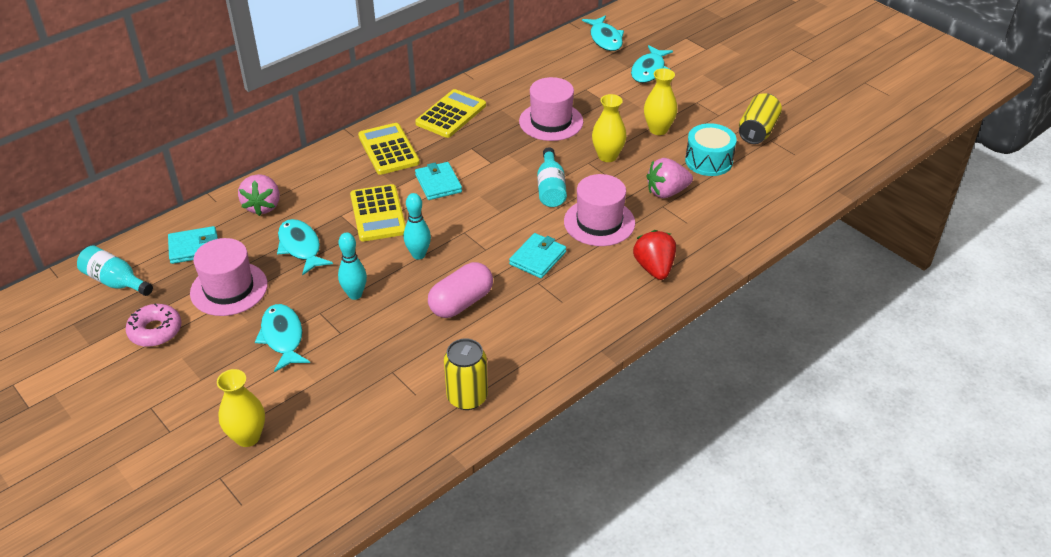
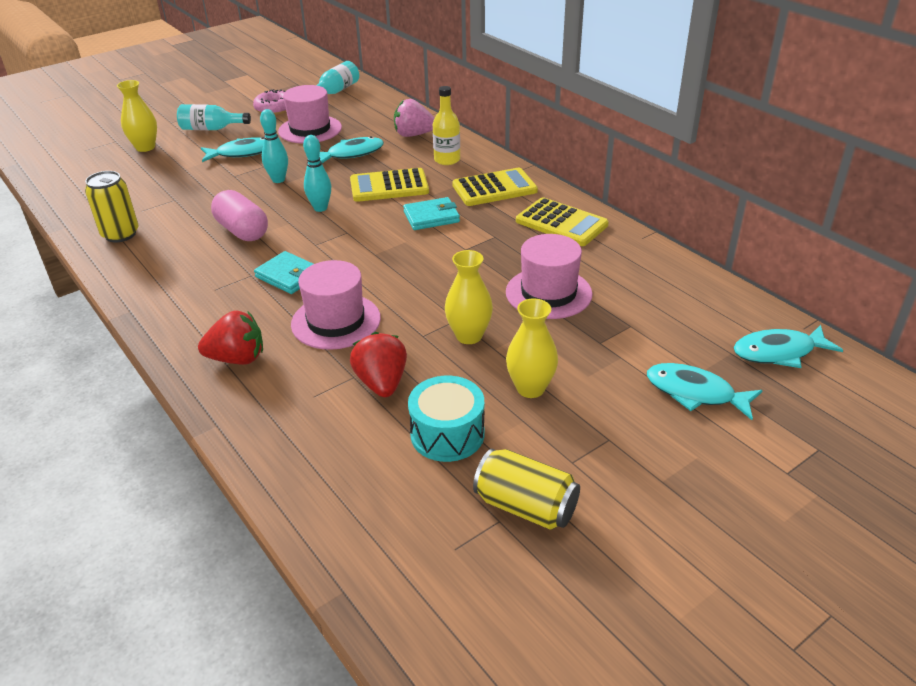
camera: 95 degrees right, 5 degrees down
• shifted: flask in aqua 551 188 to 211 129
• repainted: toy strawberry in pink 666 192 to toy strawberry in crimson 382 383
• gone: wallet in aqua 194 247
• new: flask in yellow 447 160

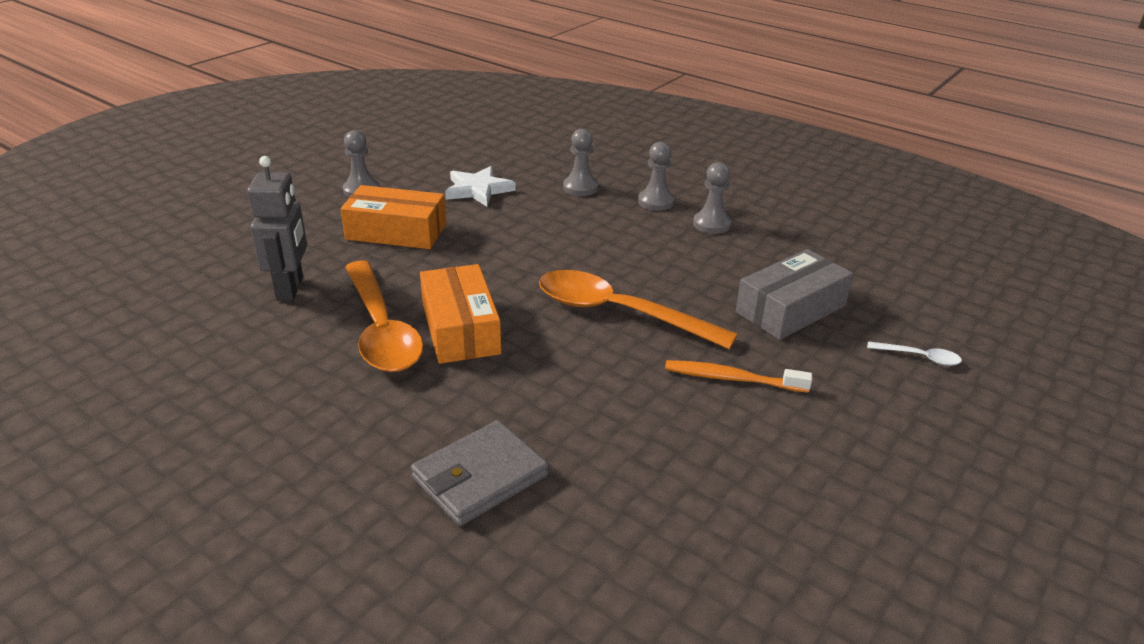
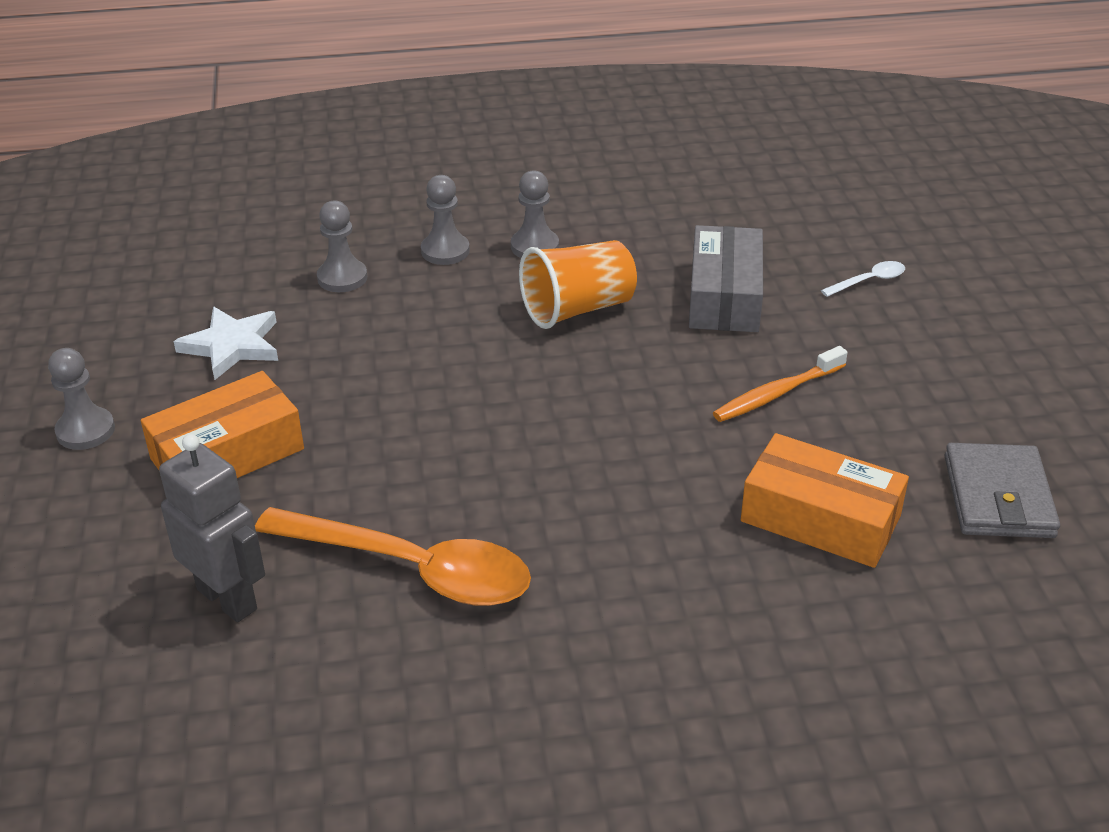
camera: 45 degrees left, 5 degrees up
• shifted: package in bright orange 461 328 to 820 518
• gone: tablespoon in bright orange 619 313
• shifted: wallet in ash-grey 480 477 to 998 496
• new: tumbler in bright orange 578 309

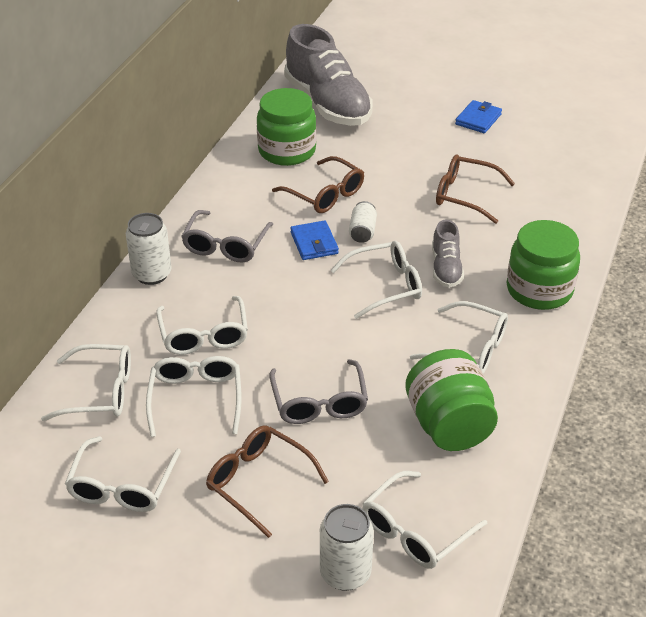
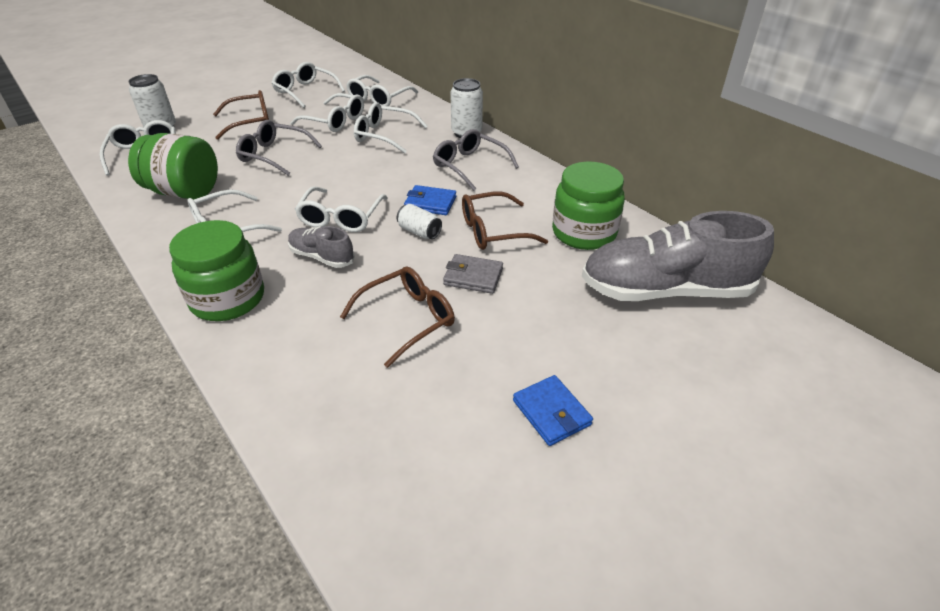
camera: 120 degrees right, 0 degrees up
• new: wallet in ash-grey 473 277

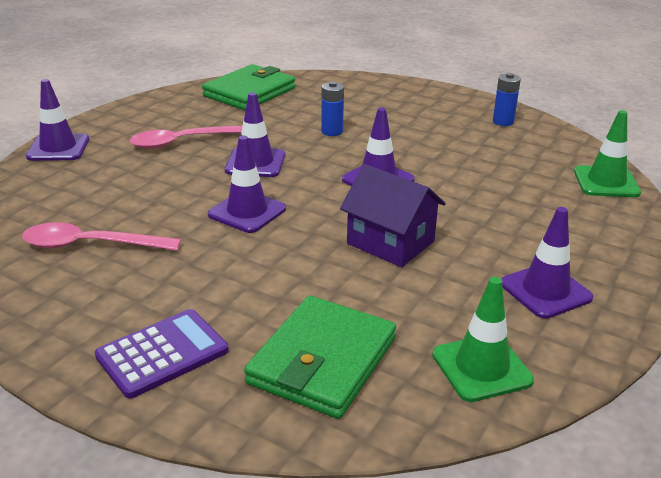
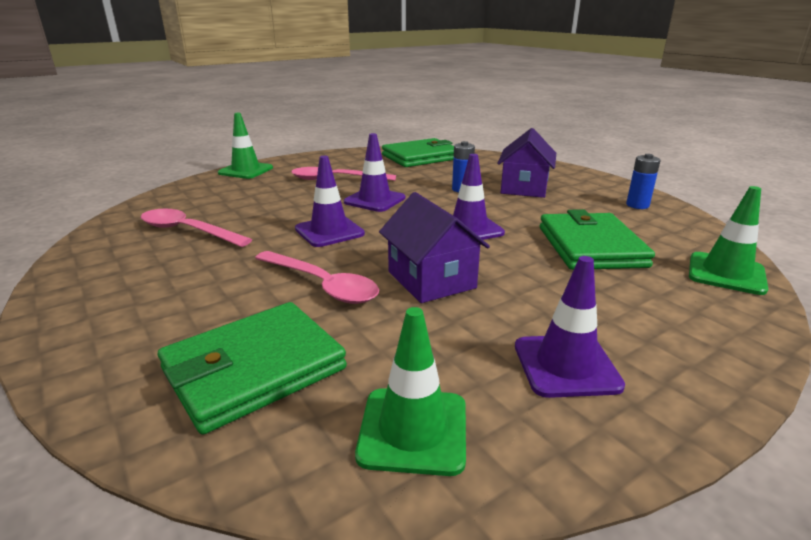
camera: 25 degrees right, 5 degrees down
• repainted: traffic cone in royal purple 58 148 to traffic cone in emerald 246 170
• gone: calculator in royal purple 162 353
• new: house in royal purple 524 188
• new: wallet in emerald 590 246
• new: tablespoon in pink 322 285

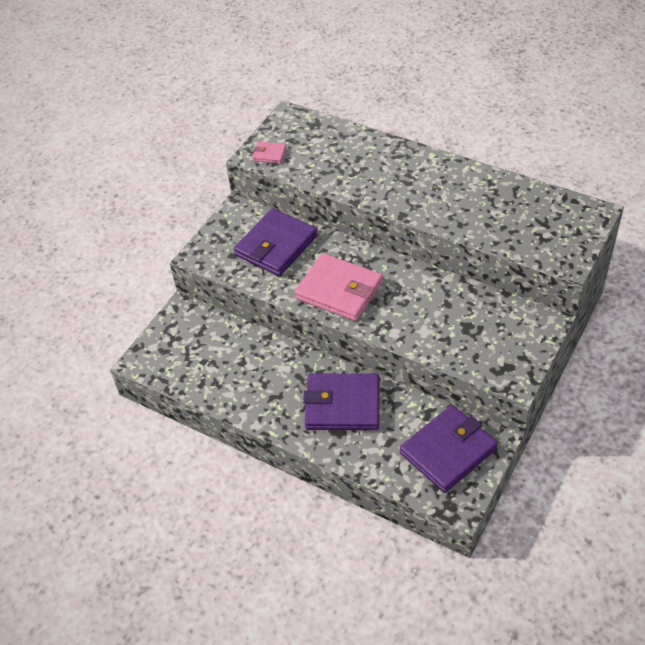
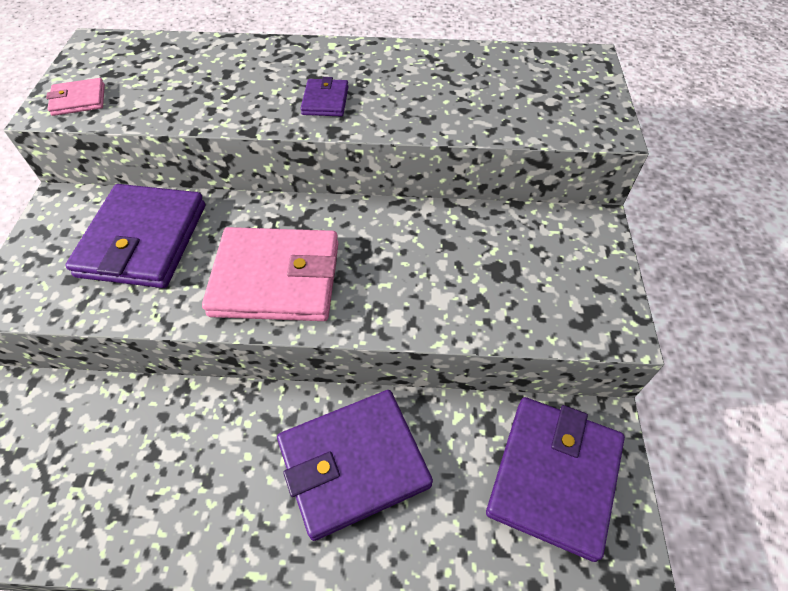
camera: 30 degrees left, 5 degrees up
• new: wallet in royal purple 325 101

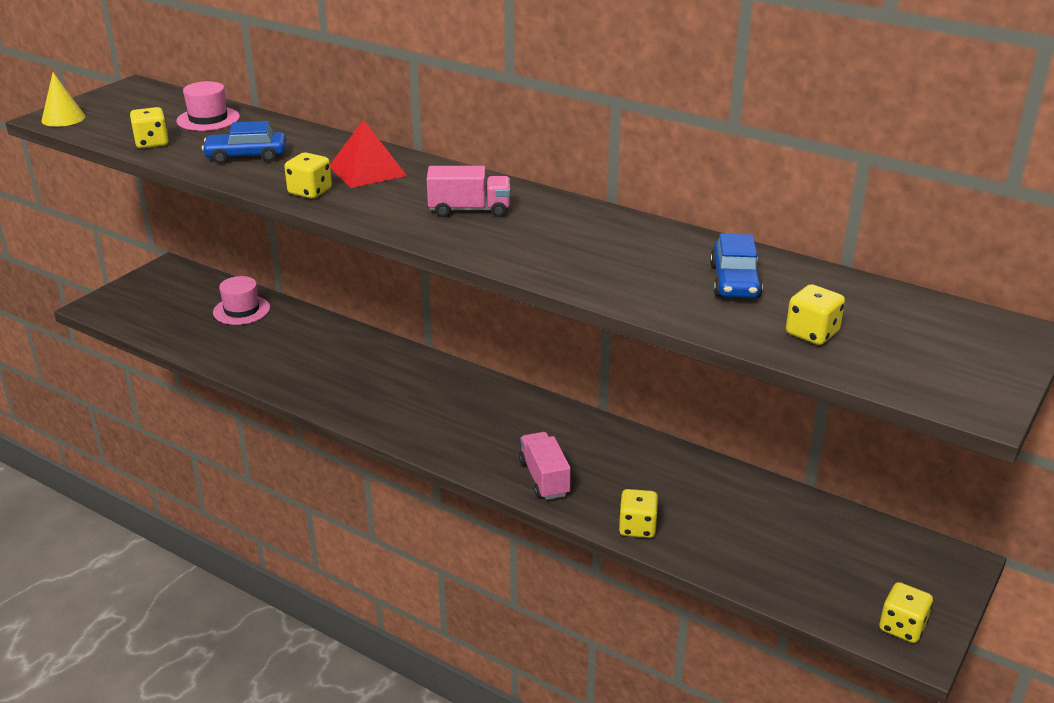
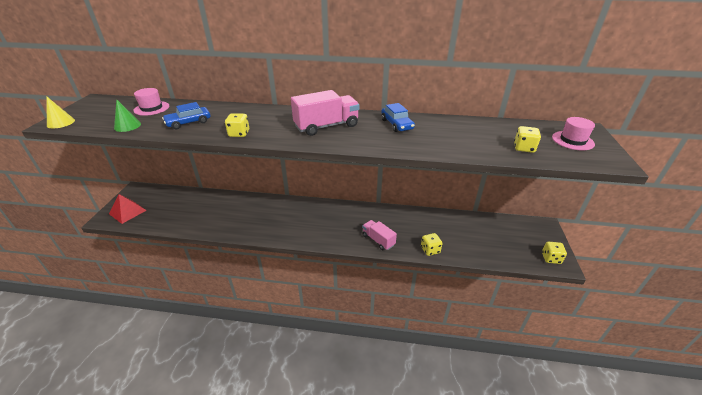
camera: 25 degrees left, 5 degrees up
• swapped: game die in yellow 152 143 to solid cone in emerald 127 126
• shifted: pyramid in crimson 367 171 to 127 212
• scaled: truck in pink 469 210 = 326 126 x1.55
• shifted: car in royal blue 734 281 to 397 124
• shifted: tall hat in pink 241 310 to 572 140

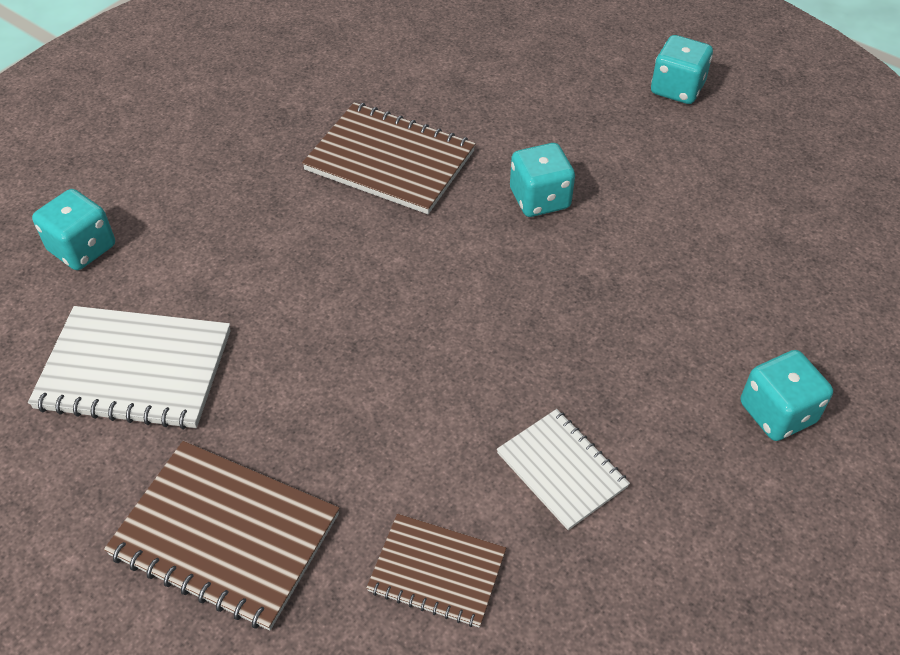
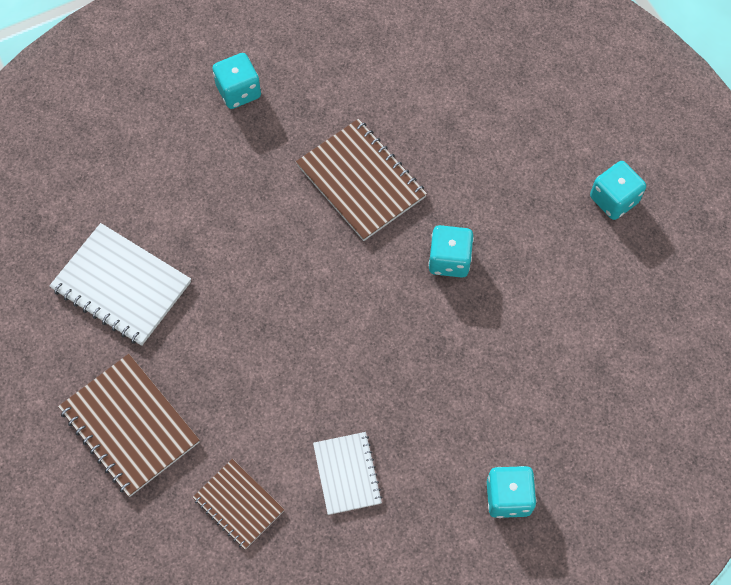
camera: 25 degrees right, 15 degrees up
• shifted: game die in aqua 82 248 to 238 91

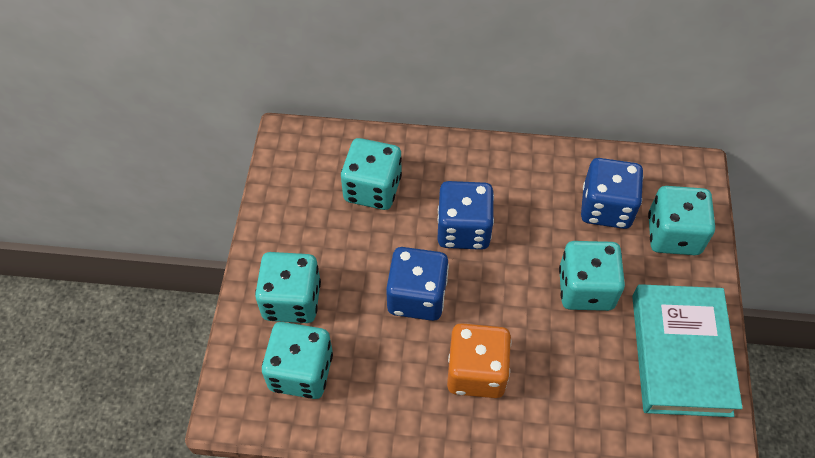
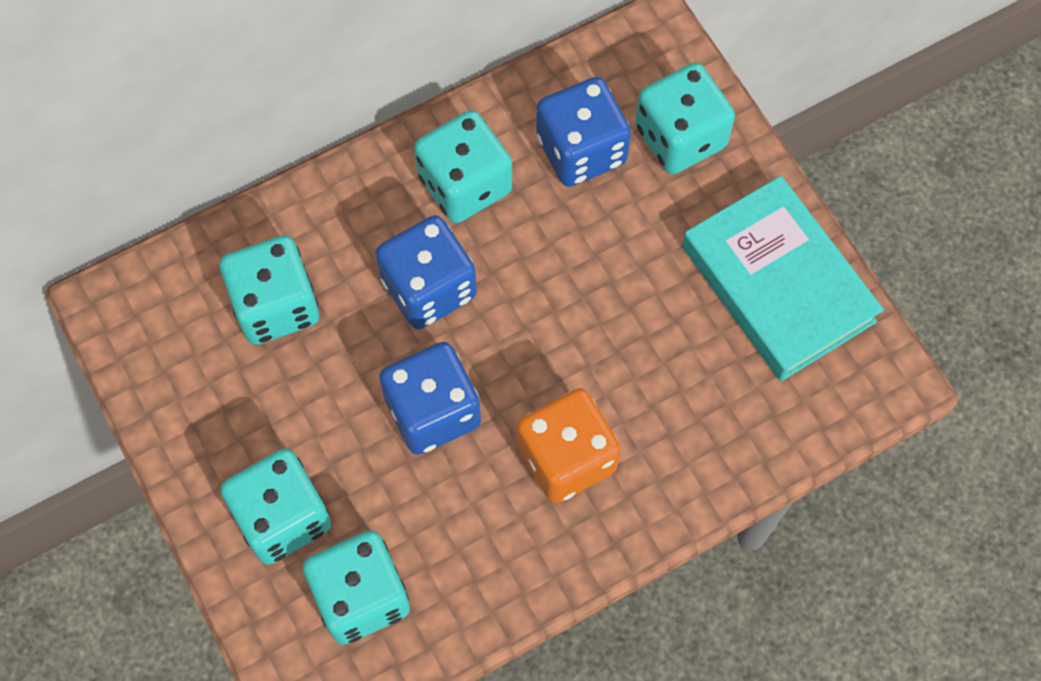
camera: 35 degrees left, 10 degrees up
• shifted: game die in aqua 585 288 to 465 184

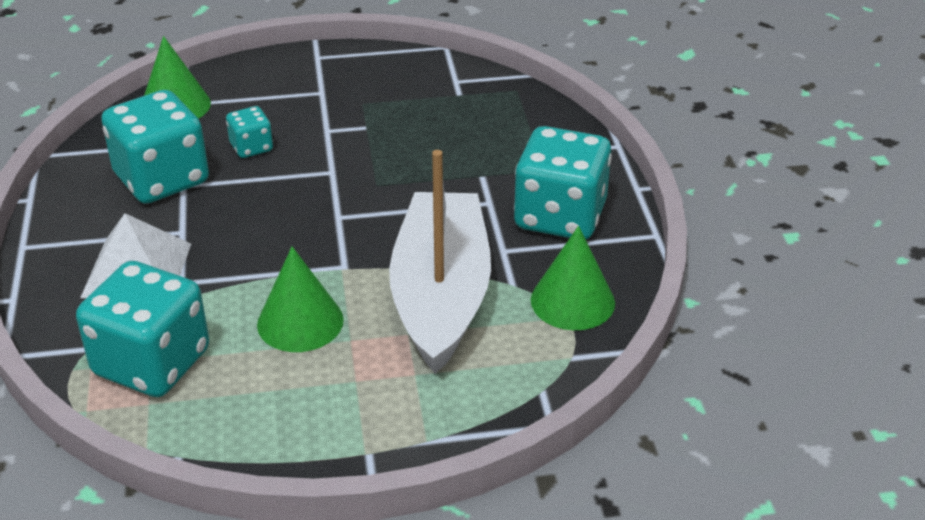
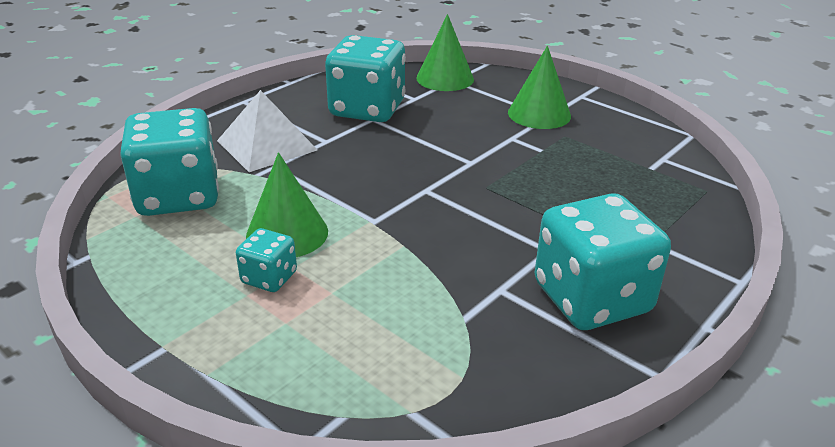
camera: 50 degrees right, 5 degrees down
• shifted: game die in aqua 251 147 to 269 278
• gone: boat in white 441 295
• shifted: solid cone in emerald 572 301 to 539 114

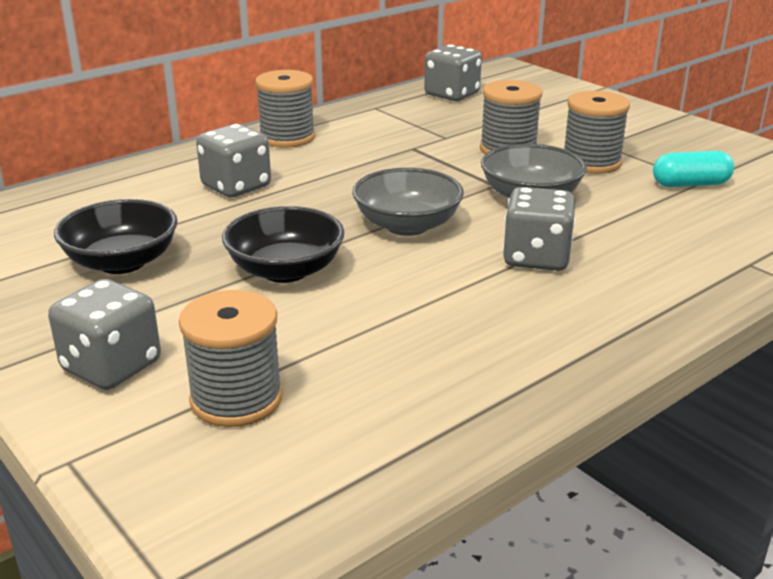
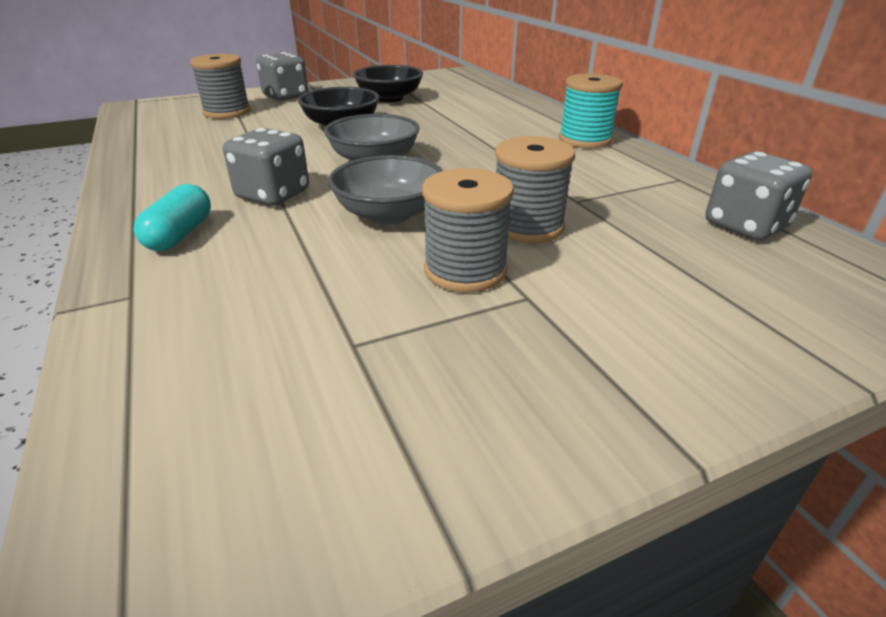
camera: 105 degrees right, 5 degrees up
• repainted: spool in ash-grey 287 137 to spool in aqua 585 140
• gone: game die in ash-grey 236 186
• shifted: capsule in aqua 690 184 to 180 234

